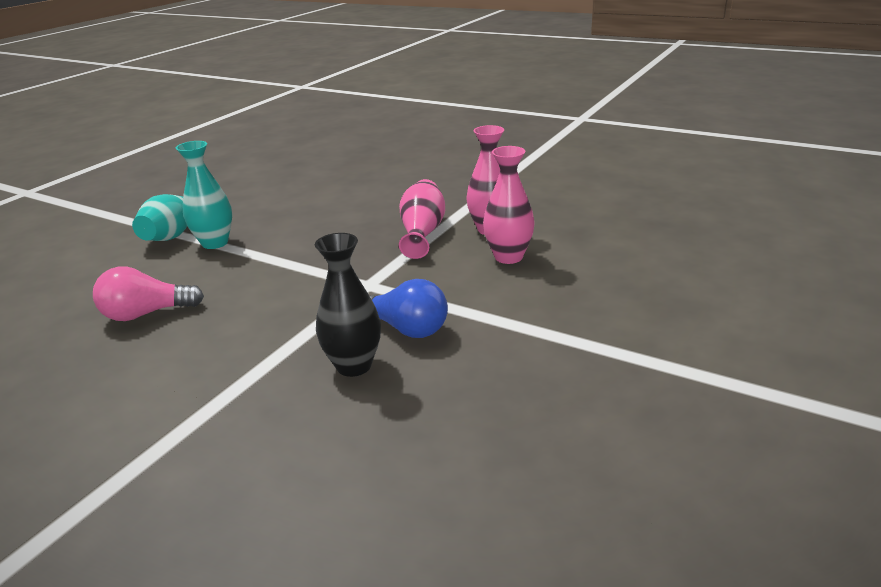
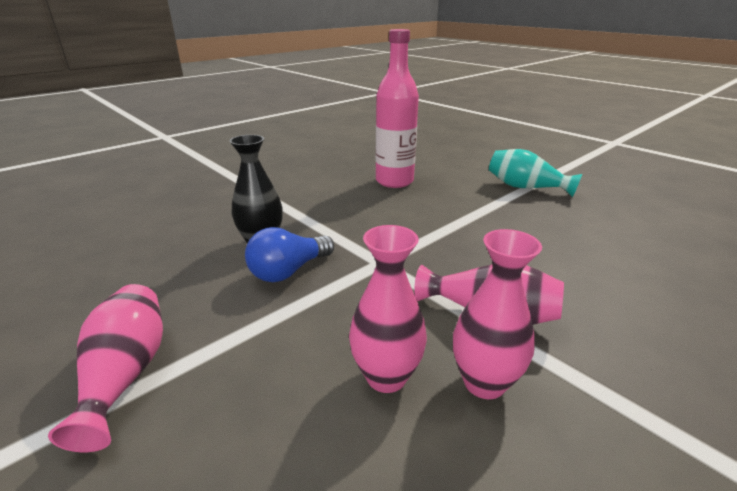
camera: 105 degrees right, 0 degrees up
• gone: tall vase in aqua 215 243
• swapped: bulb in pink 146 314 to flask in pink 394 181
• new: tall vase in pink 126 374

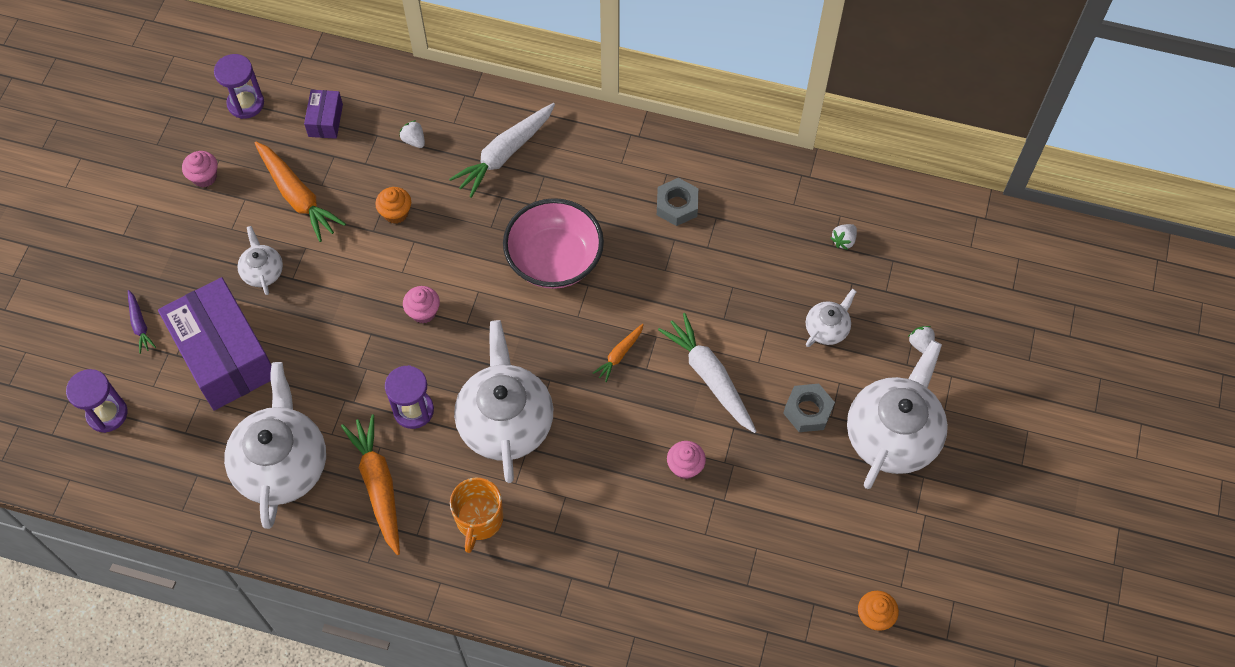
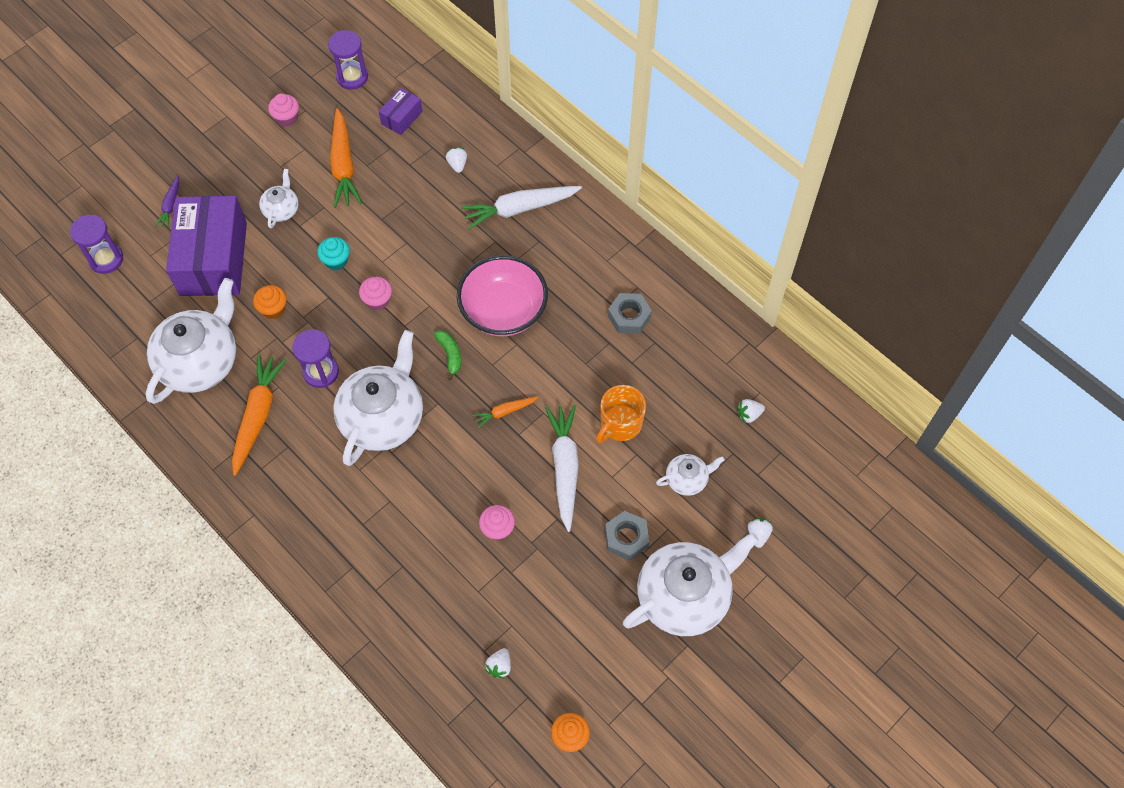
camera: 30 degrees right, 0 degrees up
• shifted: cupcake in bright orange 396 213 to 273 309
• shifted: tea mug in bright orange 479 520 to 620 424
• new: cupcake in aqua 336 261
• new: banana in emerald 450 355
• new: toy strawberry in white 499 666

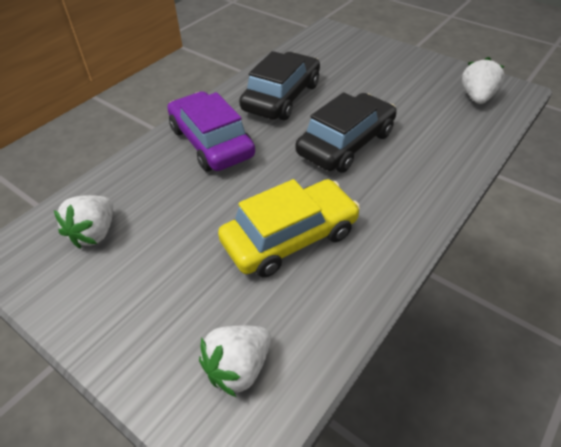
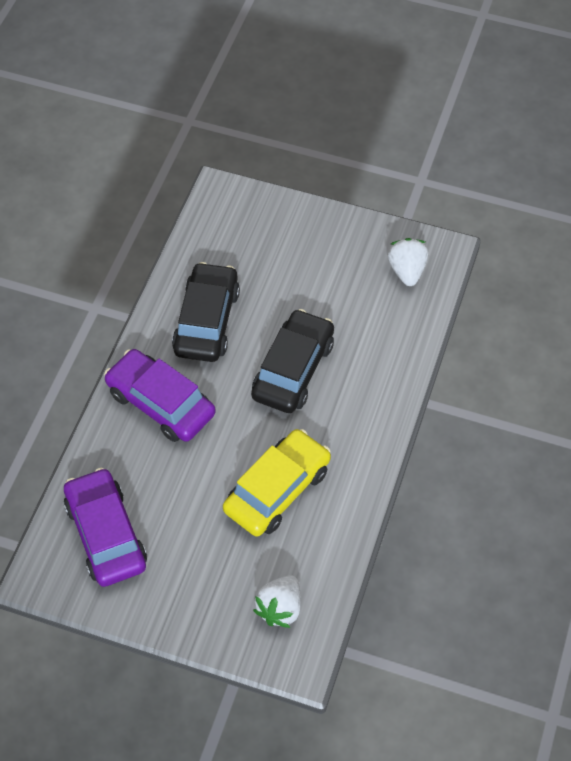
camera: 20 degrees left, 10 degrees up
• swapped: toy strawberry in white 94 233 to car in royal purple 106 534

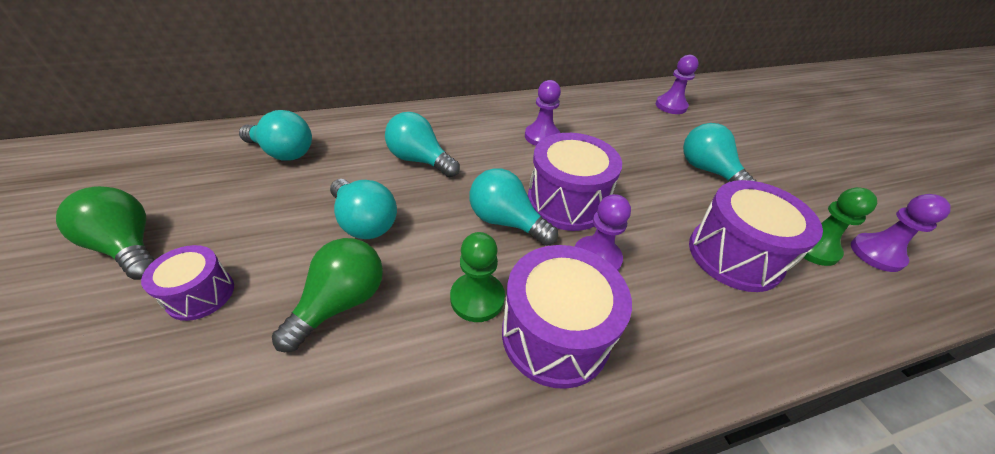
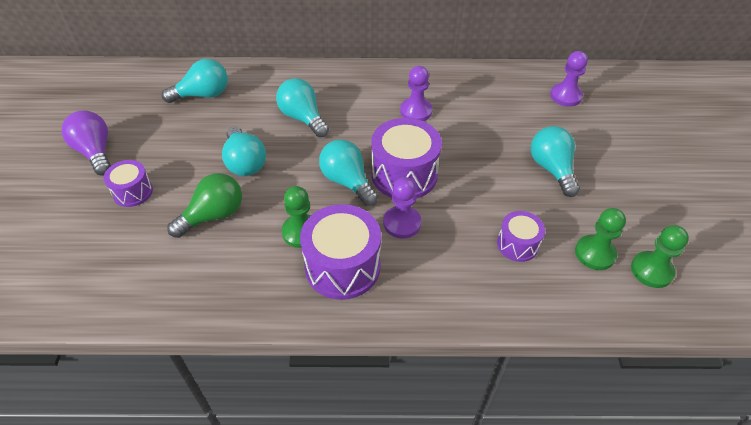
camera: 20 degrees right, 5 degrees up
• rotated: bulb in aqua 283 153 = 203 95 60 degrees counterclockwise
• scaled: snare drum in royal purple 734 255 = 517 244 x0.56
• repainted: bulb in emerald 128 247 to bulb in royal purple 95 152
• repainted: chess pawn in royal purple 876 254 to chess pawn in emerald 651 270

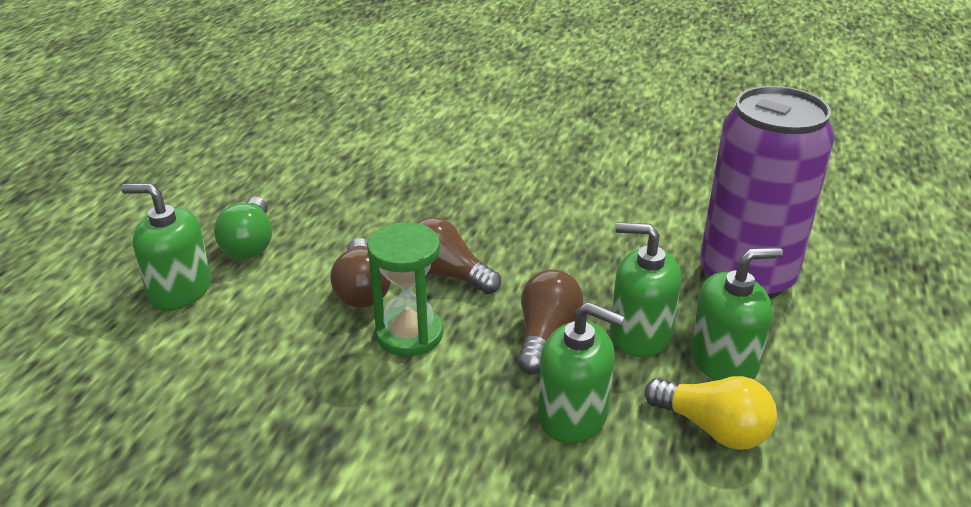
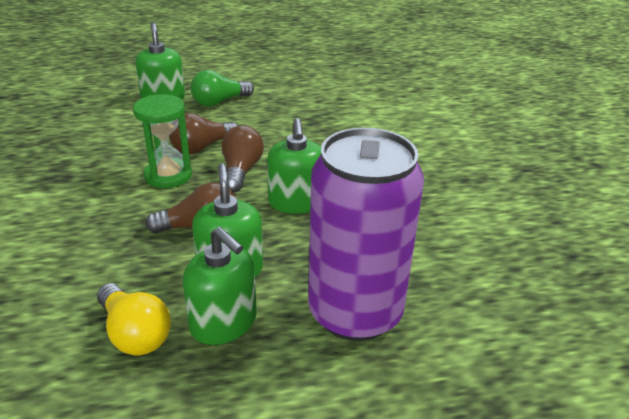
camera: 60 degrees right, 0 degrees up
• shifted: soap pump in emerald 573 415 to 296 202
• rotated: bulb in yellow 712 428 = 134 333 45 degrees counterclockwise

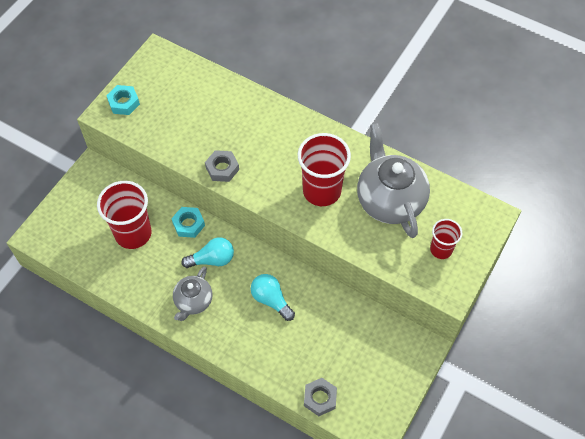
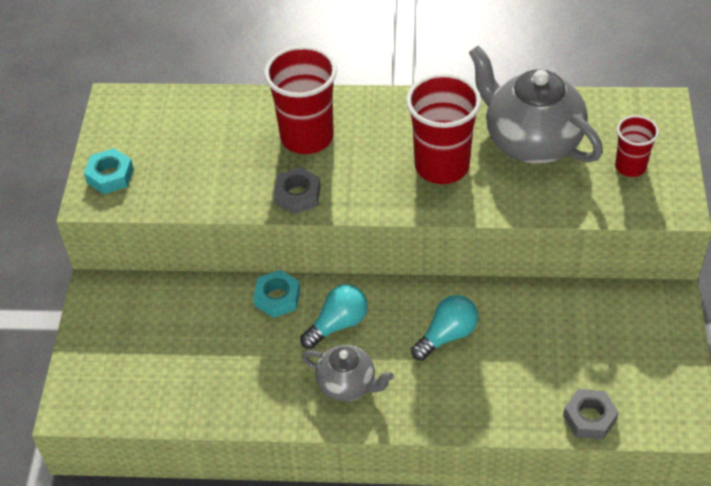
camera: 25 degrees left, 10 degrees down
• shifted: tumbler in crimson 133 233 to 307 137
• rotated: china teapot in ash-grey 193 301 = 347 385 60 degrees counterclockwise
• rotated: bulb in aqua 271 300 = 447 335 120 degrees clockwise

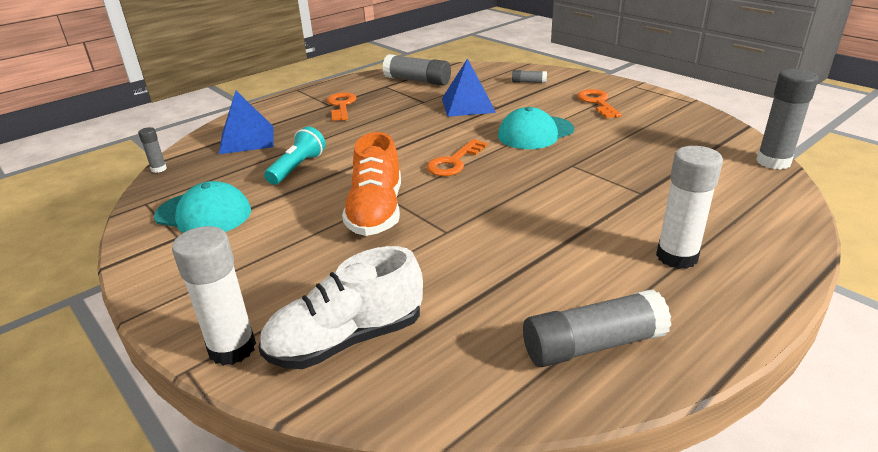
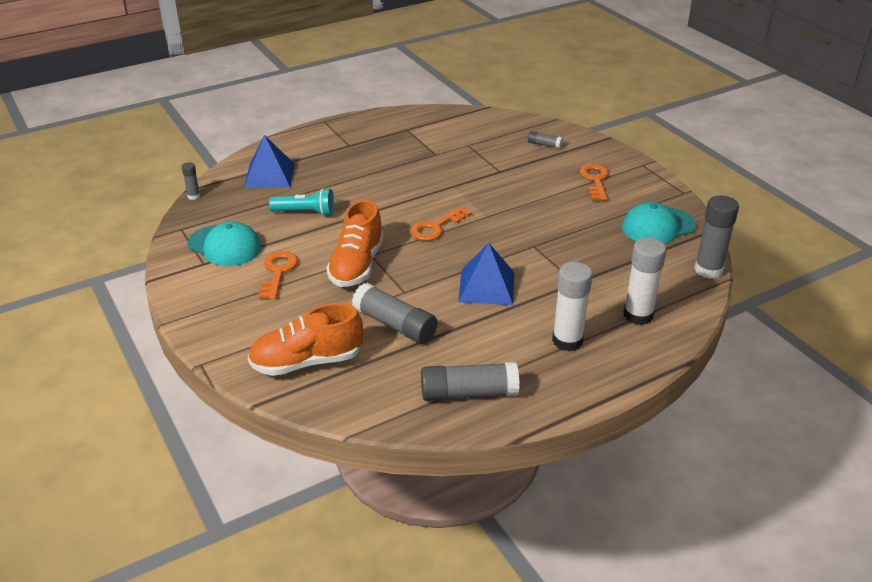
camera: 10 degrees right, 5 degrees up
• shifted: glue stick in ash-grey 417 81 to 395 325
• shifted: pyramid in royal blue 468 105 to 486 286
• shifted: latchkey in bright orange 341 105 to 278 272
• shifted: peaked cap in aqua 535 133 to 658 226
• rotated: flashlight in aqua 297 168 = 305 212 60 degrees clockwise
• shifted: glue stick in white 232 348 to 638 315
• repainted: shoe in white 346 340 to shoe in bright orange 307 362

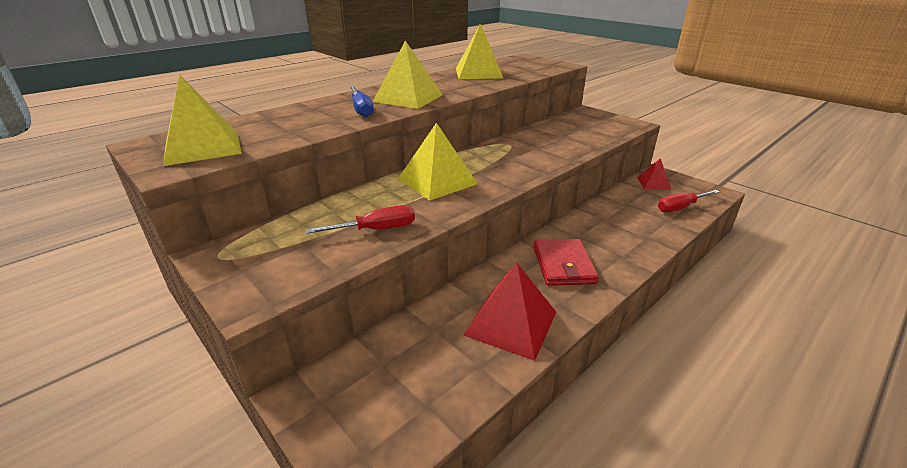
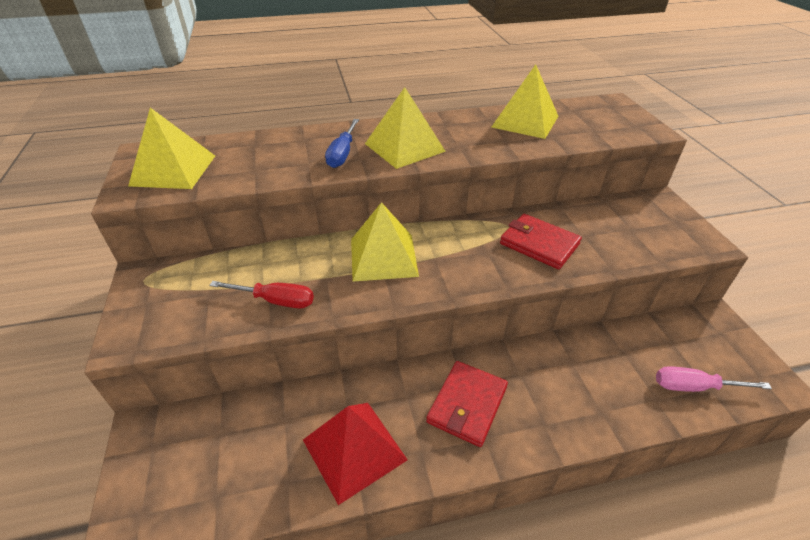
camera: 30 degrees right, 10 degrees up
• gone: pyramid in crimson 653 183
• repainted: hand screwdriver in crimson 680 207 to hand screwdriver in pink 694 387
• new: wallet in crimson 539 244

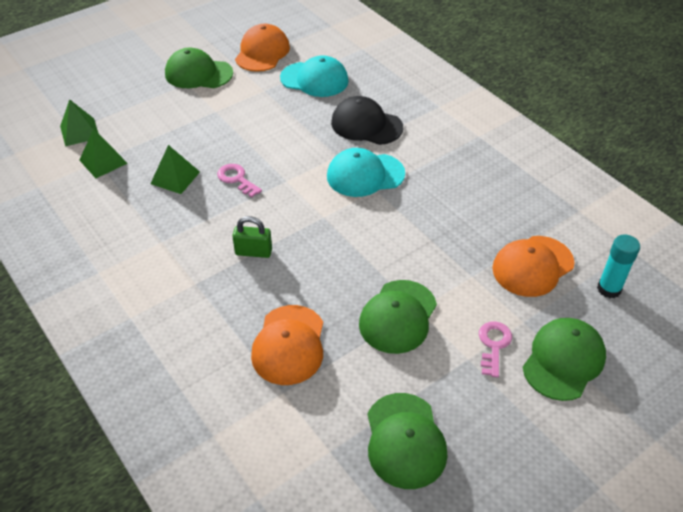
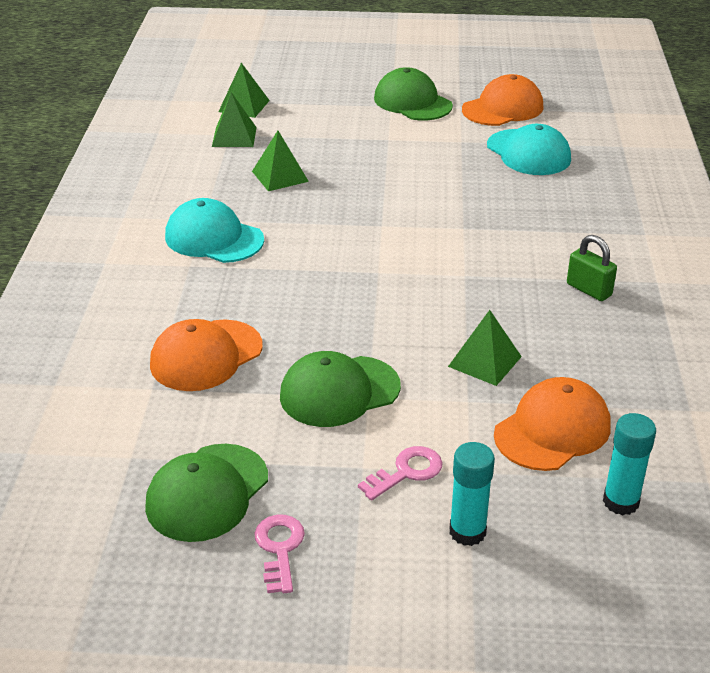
camera: 40 degrees right, 10 degrees down
• gone: peaked cap in jet-black 366 125
• shifted: peaked cap in aqua 365 175 to 213 238
• shifted: latchkey in pink 237 179 to 279 549
• shifted: lock in emerald 253 252 to 589 290
• rotated: peaked cap in bright orange 532 266 = 552 430 135 degrees clockwise
• swapped: peaked cap in emerald 563 360 to glue stick in aqua 467 532
• new: pyramid in emerald 484 361

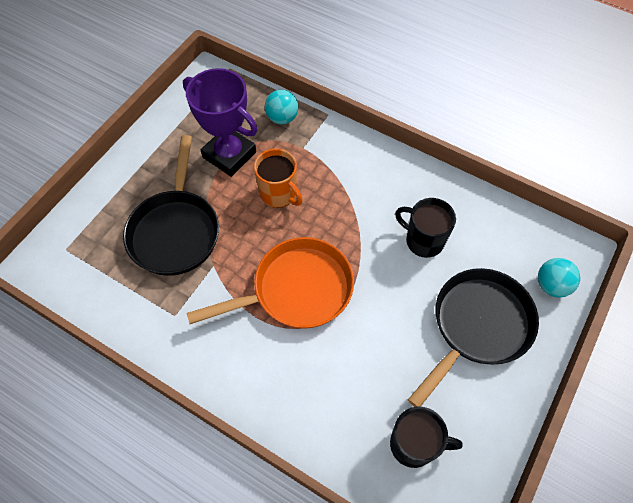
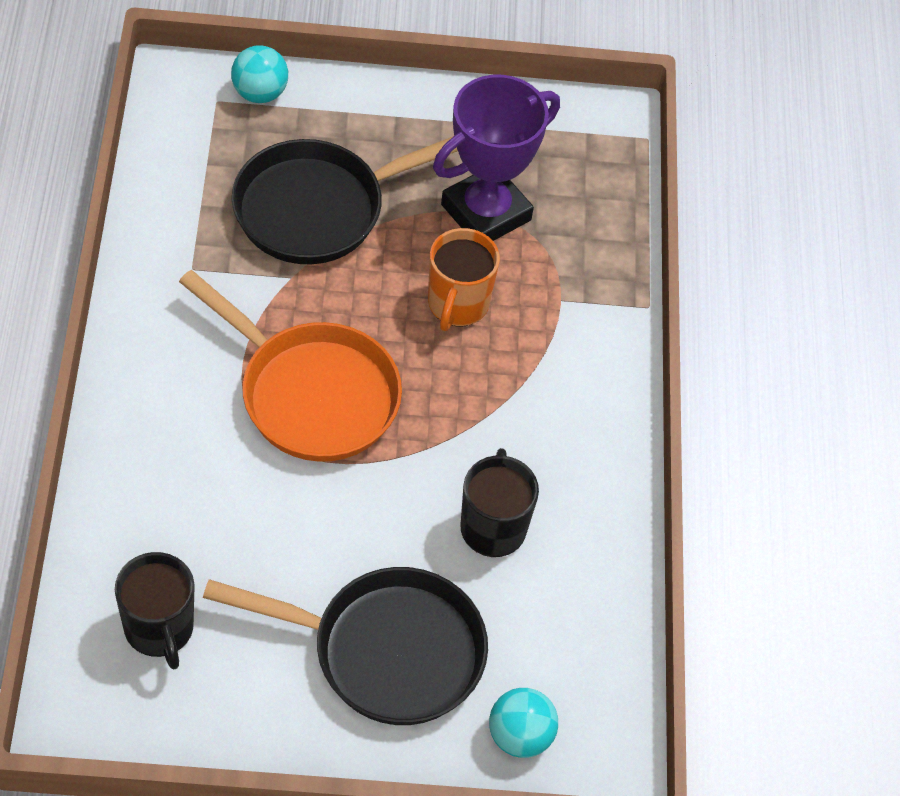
camera: 55 degrees right, 5 degrees down
• rotated: award cup in royal purple 229 155 = 486 212 45 degrees clockwise
• shifted: ball in aqua 282 118 to 259 93

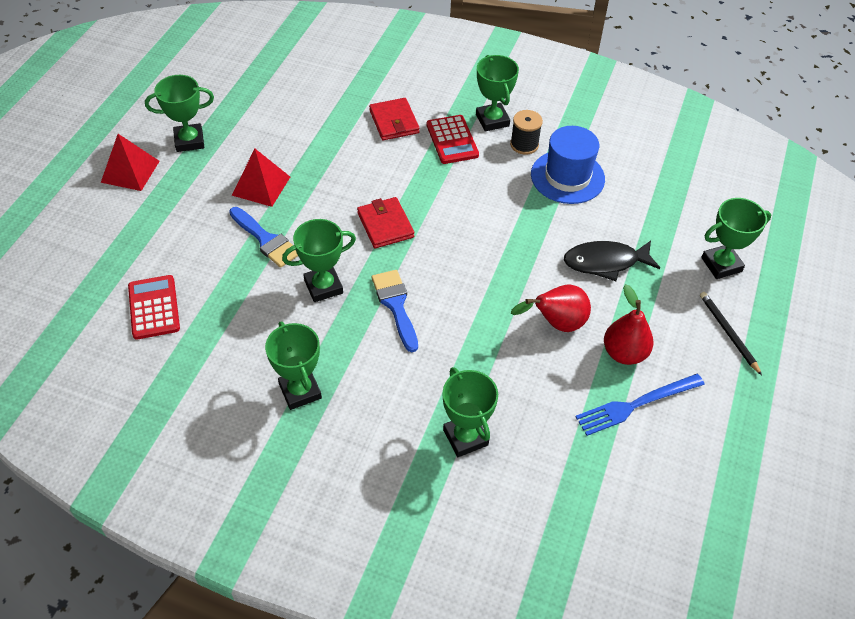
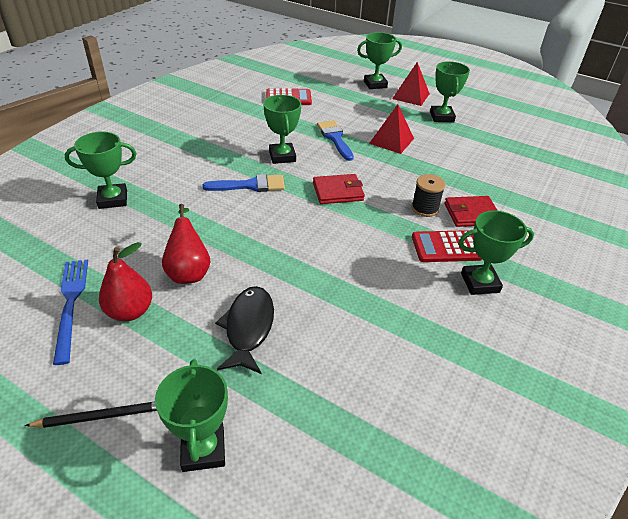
camera: 100 degrees right, 10 degrees down
• shifted: spool in jet-black 524 144 to 424 208
• gone: tall hat in royal blue 567 177
• rotated: paintbrush in royal blue 266 240 = 335 138 105 degrees clockwise
• shifted: award cup in emerald 300 391 to 375 84

